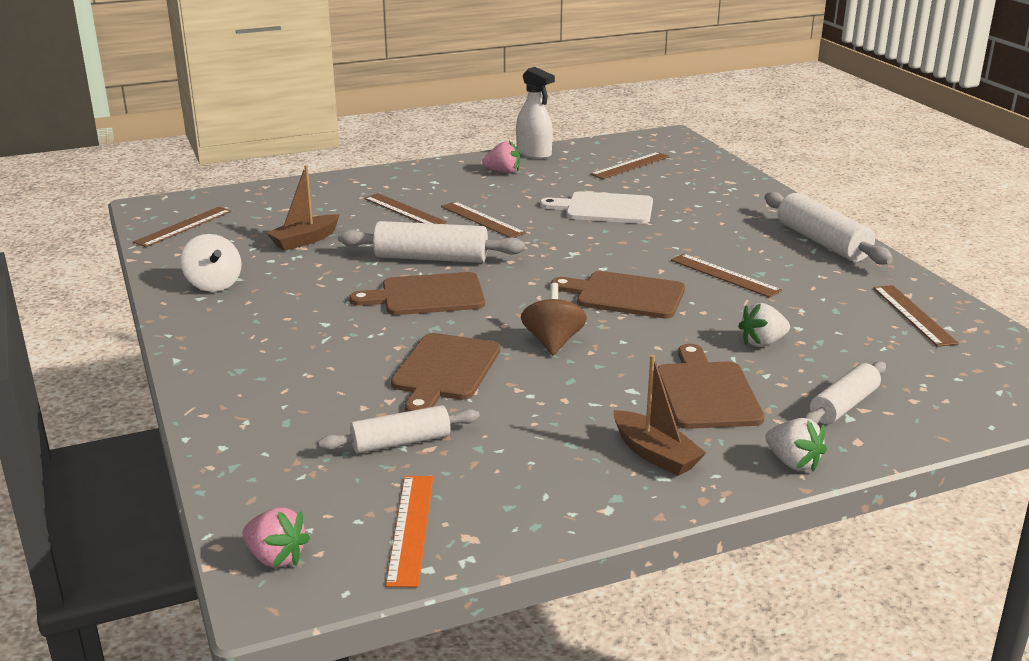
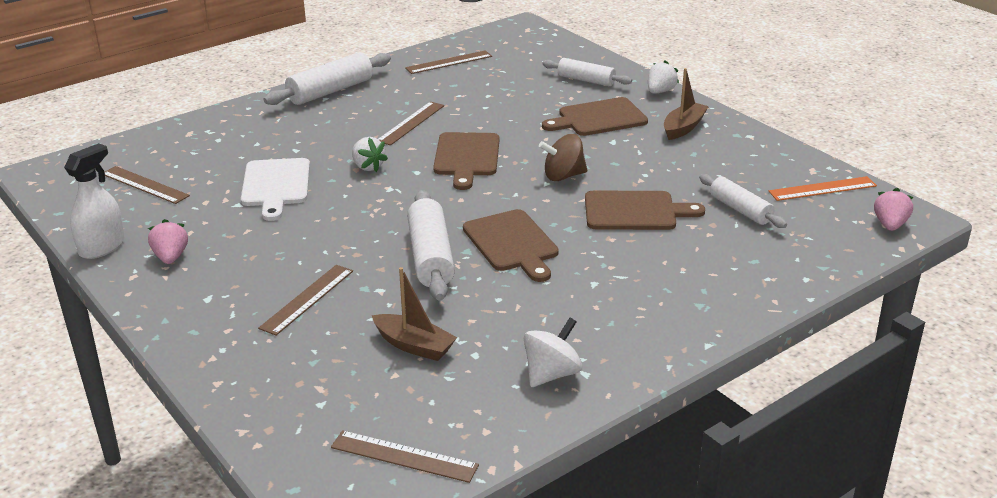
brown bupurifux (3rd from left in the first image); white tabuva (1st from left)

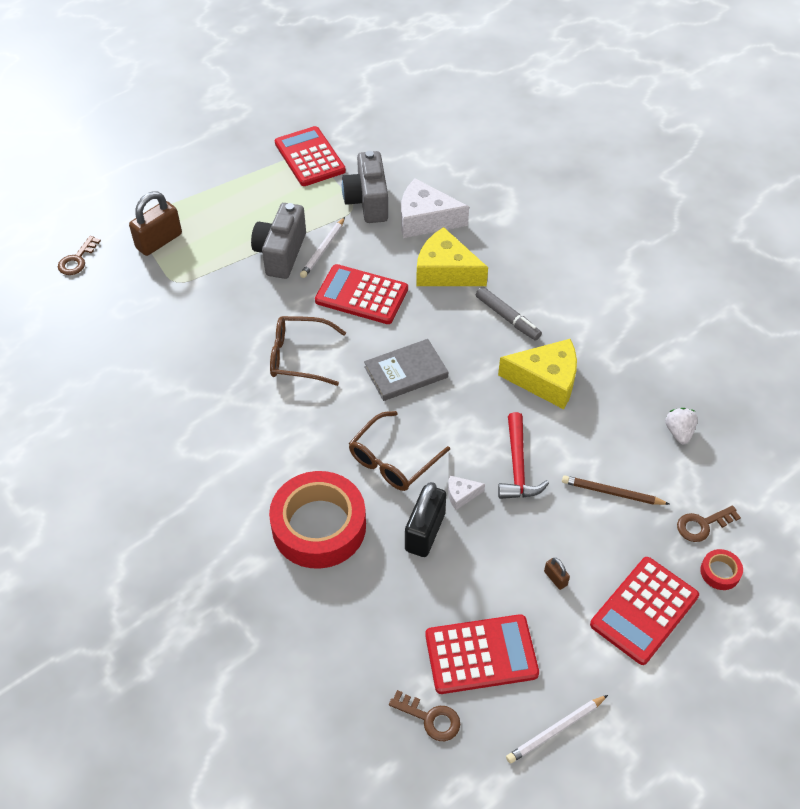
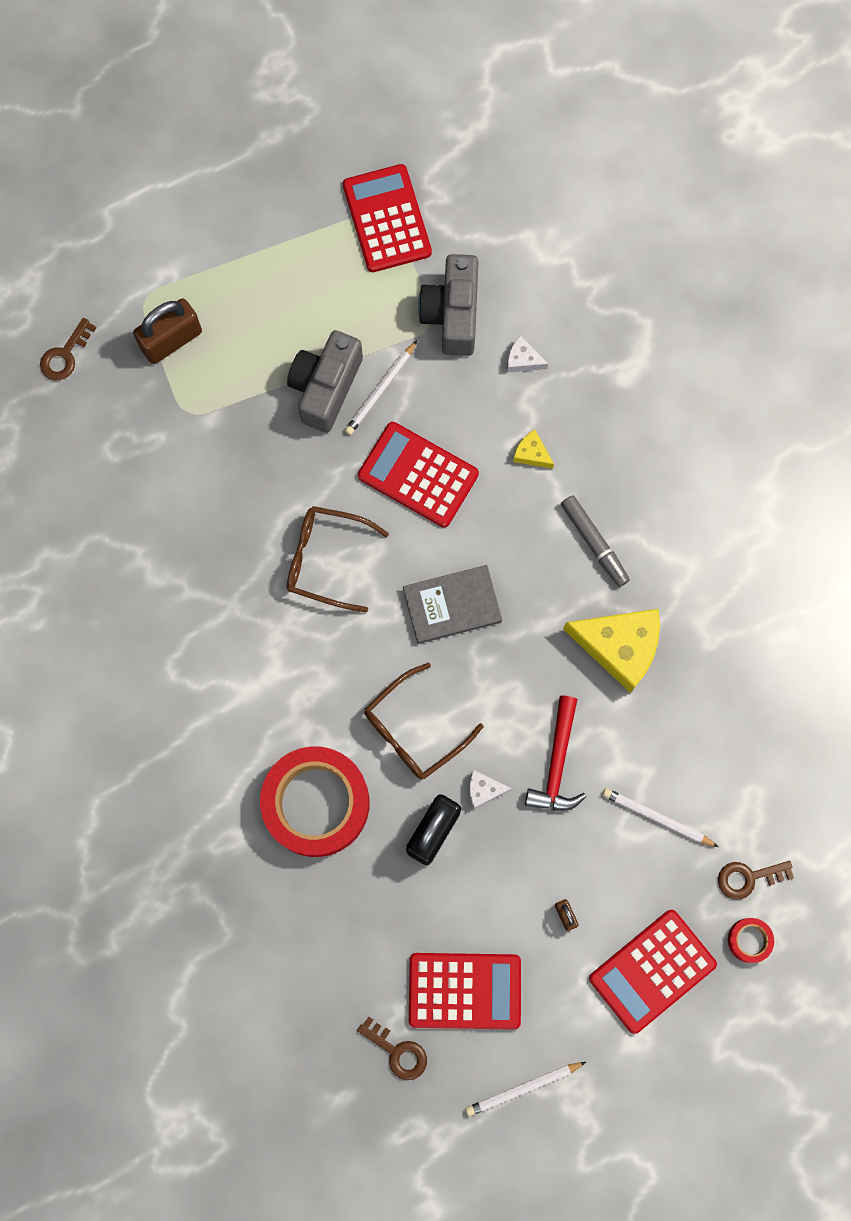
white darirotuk (2nd from left); yellow darirotuk (1st from left); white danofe (3rd from left); white tabuva

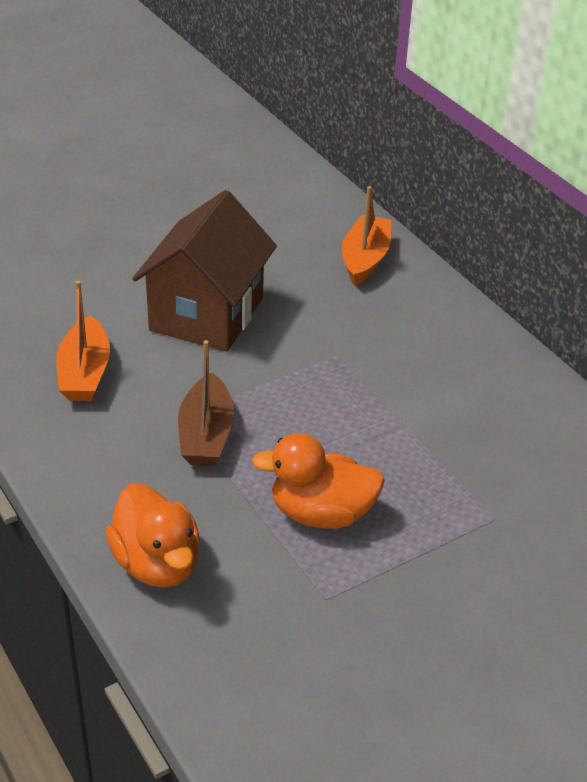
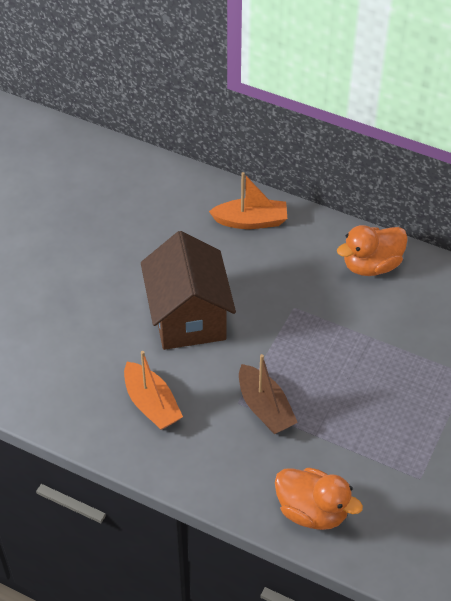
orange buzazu (2nd from left); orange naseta (2nd from left)

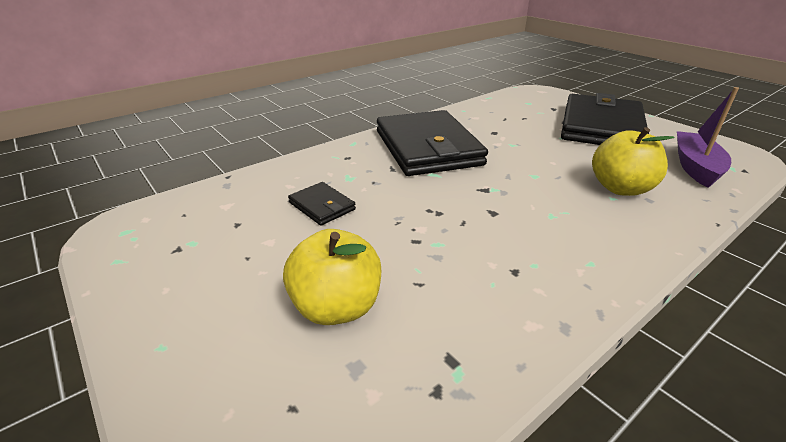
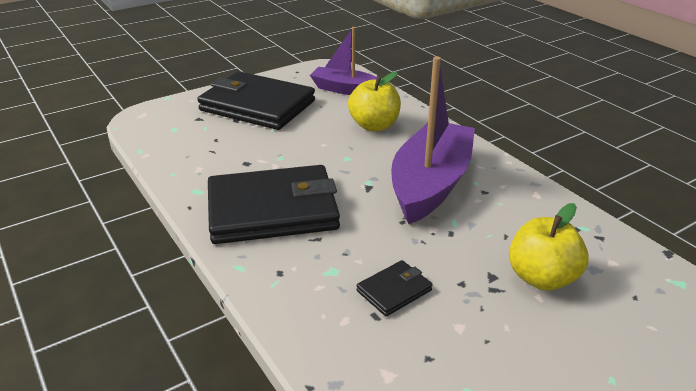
purple naseta (2nd from left)

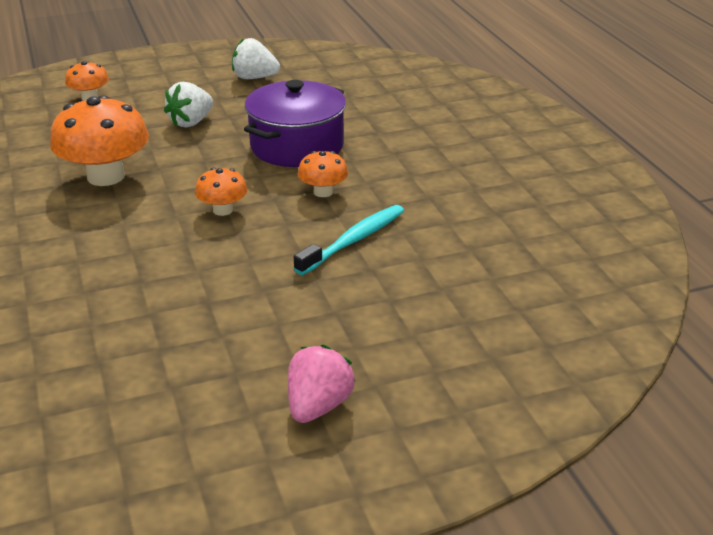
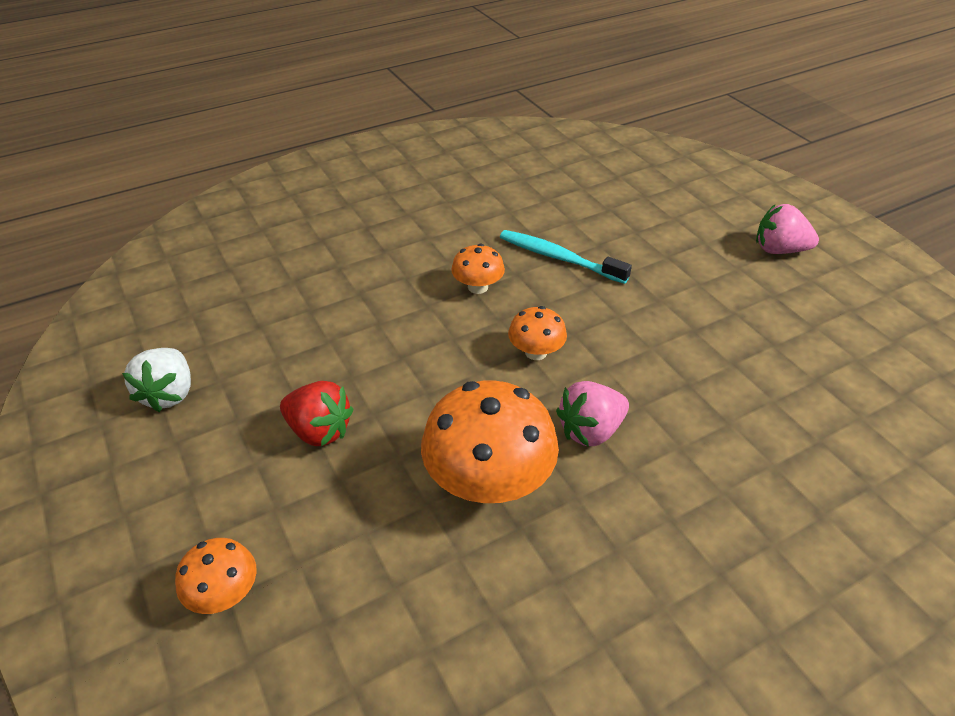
red tabuva; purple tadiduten; pink tabuva (1st from left)

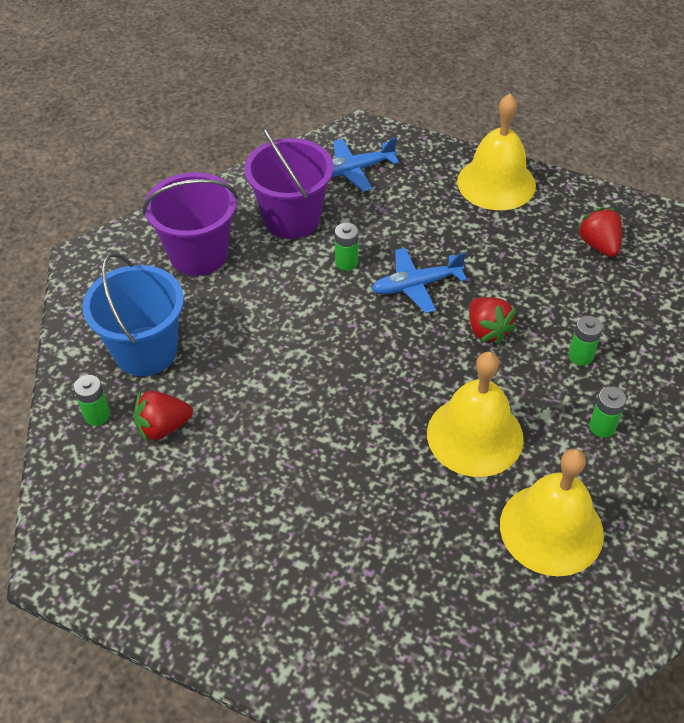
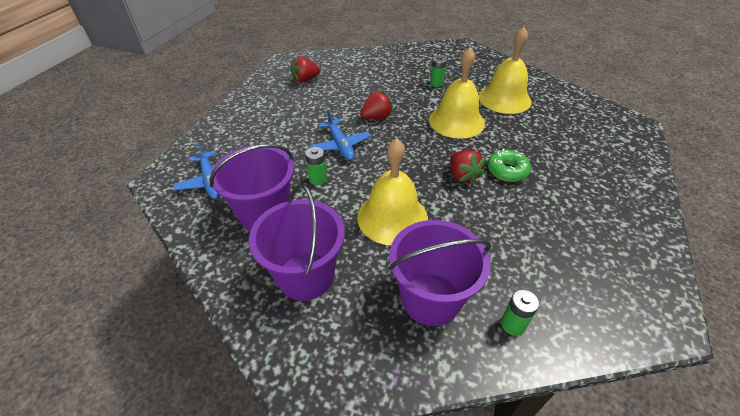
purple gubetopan (3rd from left); red tabuva (3rd from left); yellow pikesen (1st from left); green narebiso (3rd from left in the first image); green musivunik

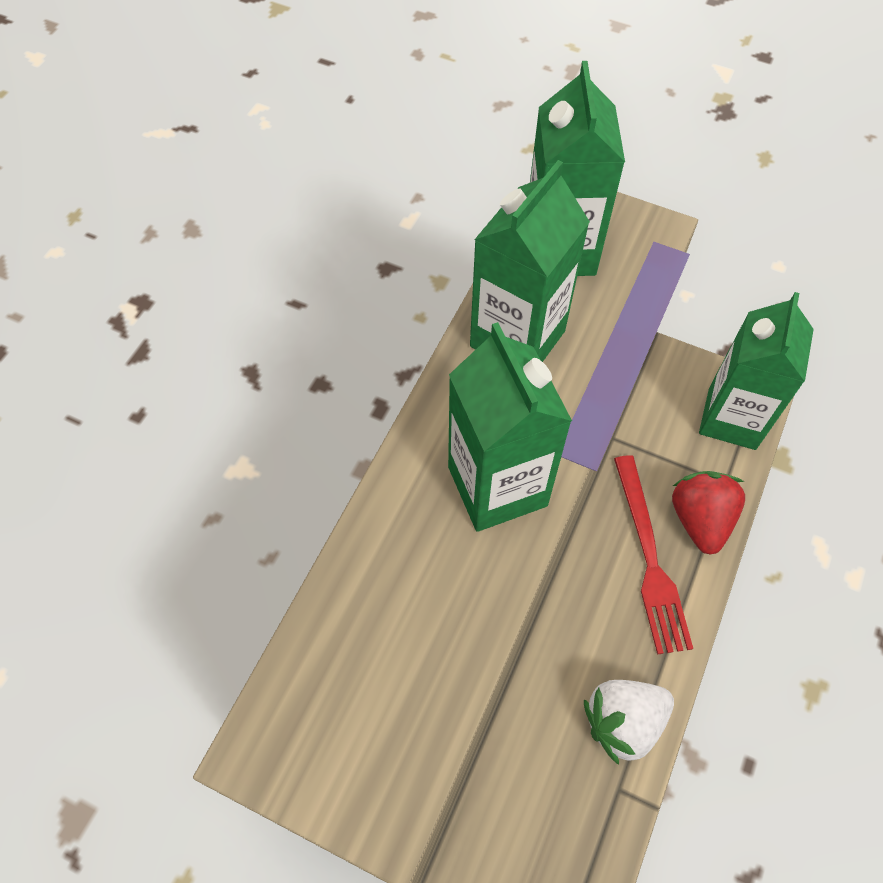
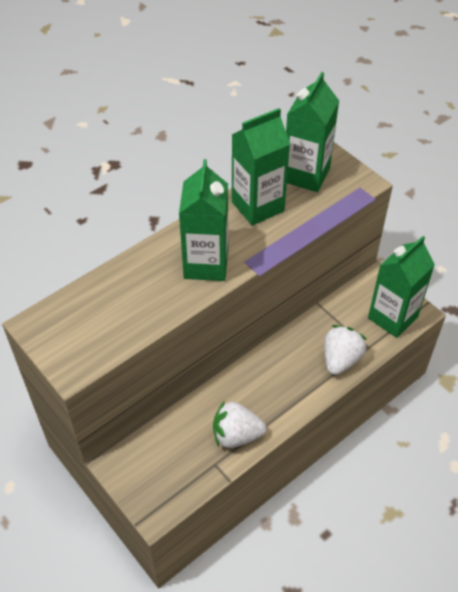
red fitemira; white tabuva (2nd from left)

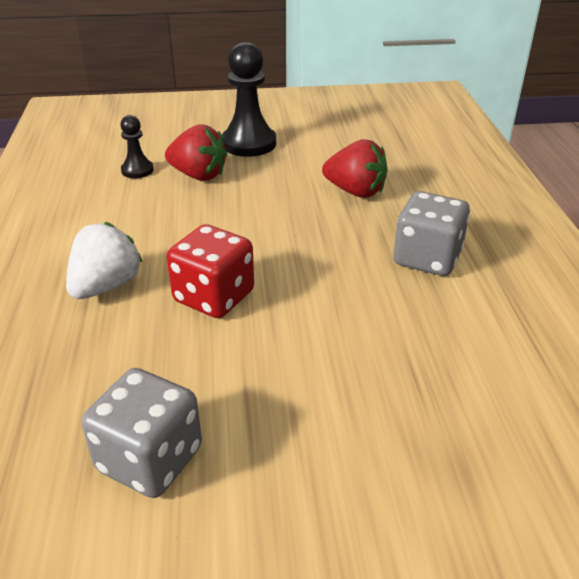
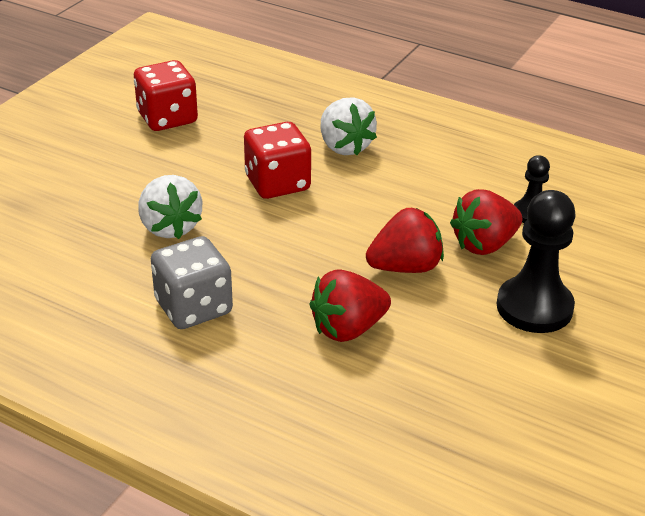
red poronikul (1st from left); white tabuva (1st from left); red tabuva (2nd from left)

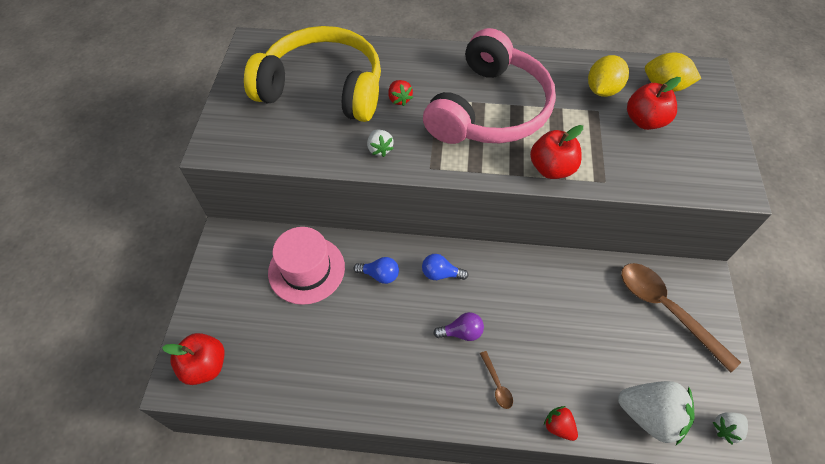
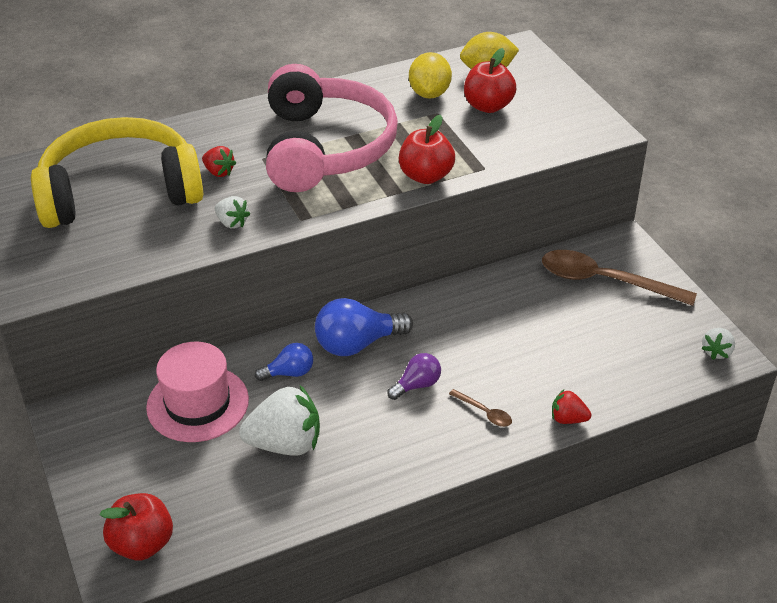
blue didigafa (2nd from left); white tabuva (2nd from left)

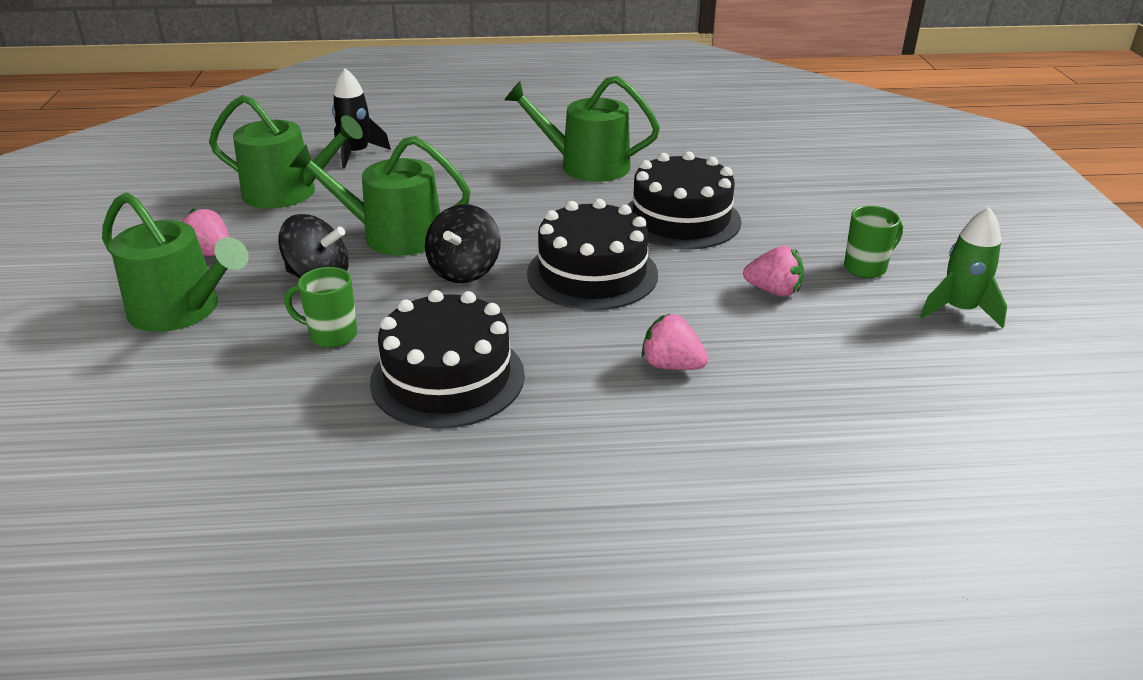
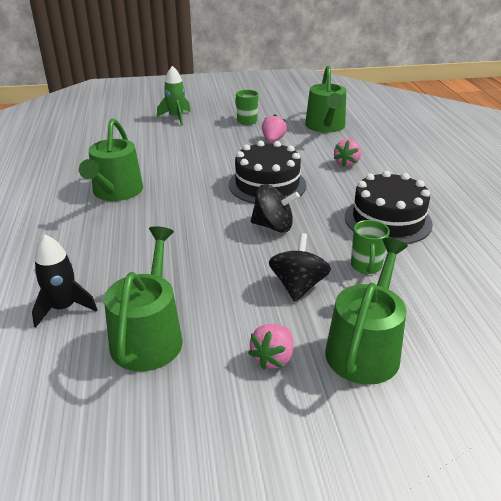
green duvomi (3rd from left); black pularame (3rd from left in the first image); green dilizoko

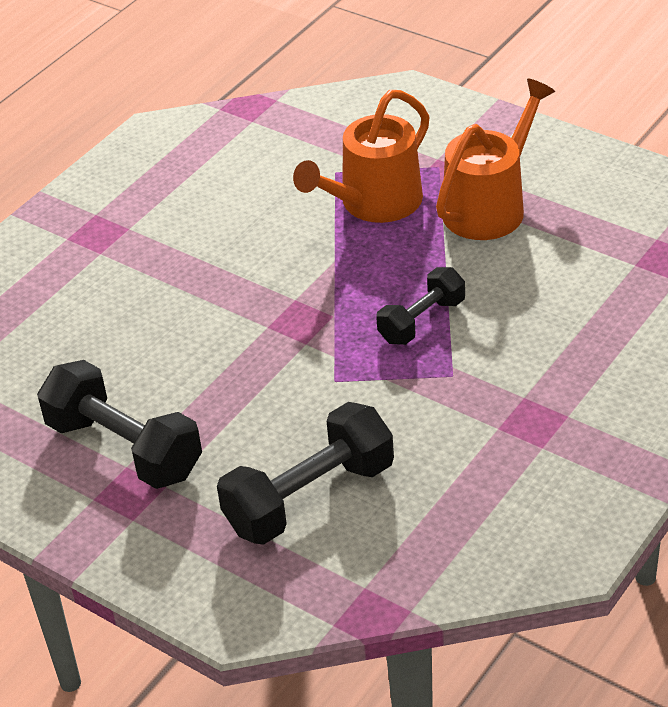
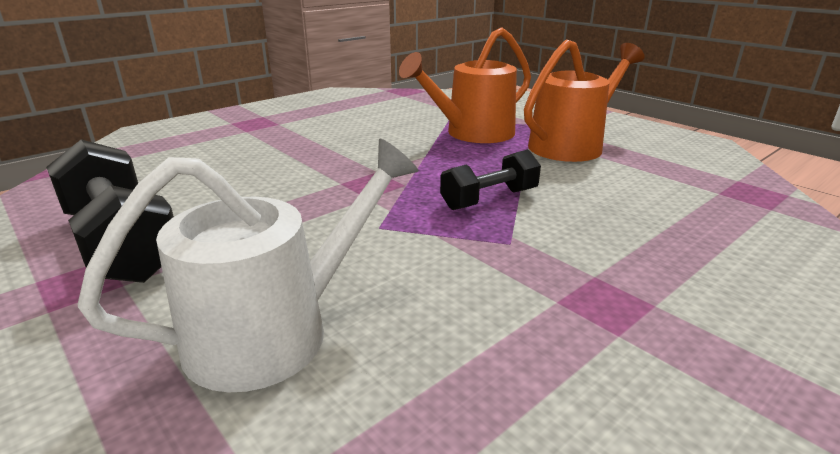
white duvomi

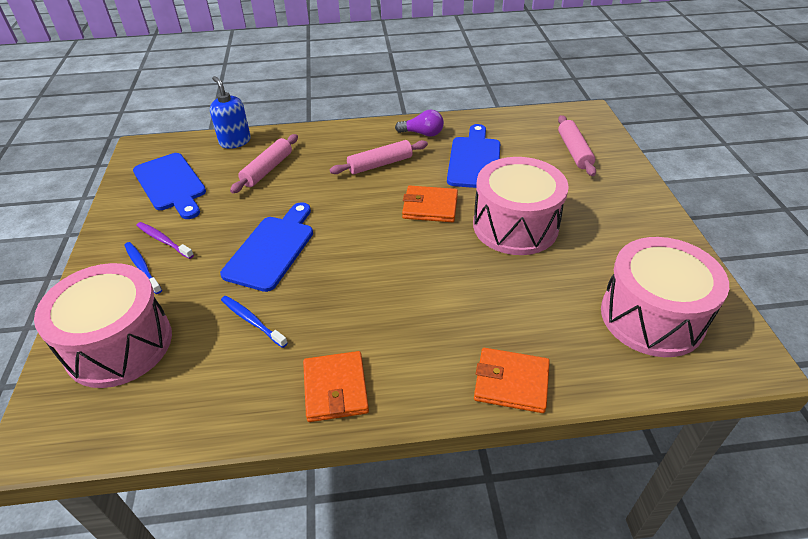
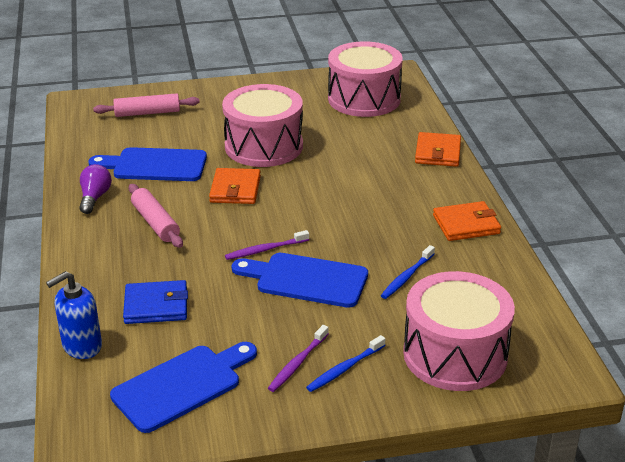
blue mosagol; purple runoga (1st from left)

